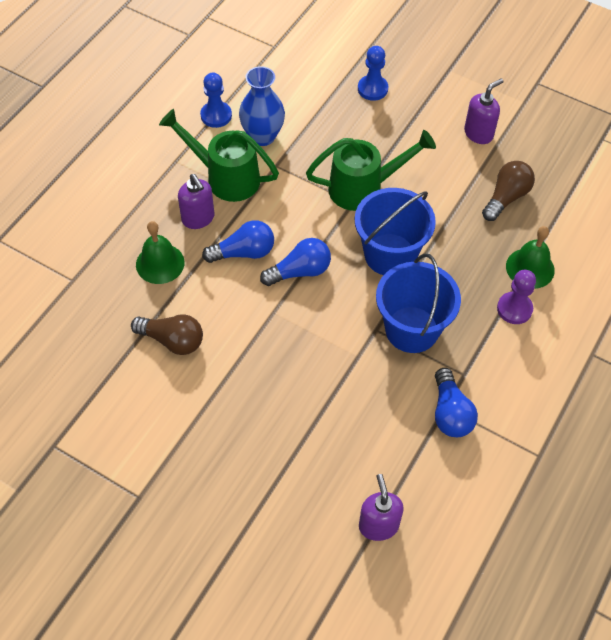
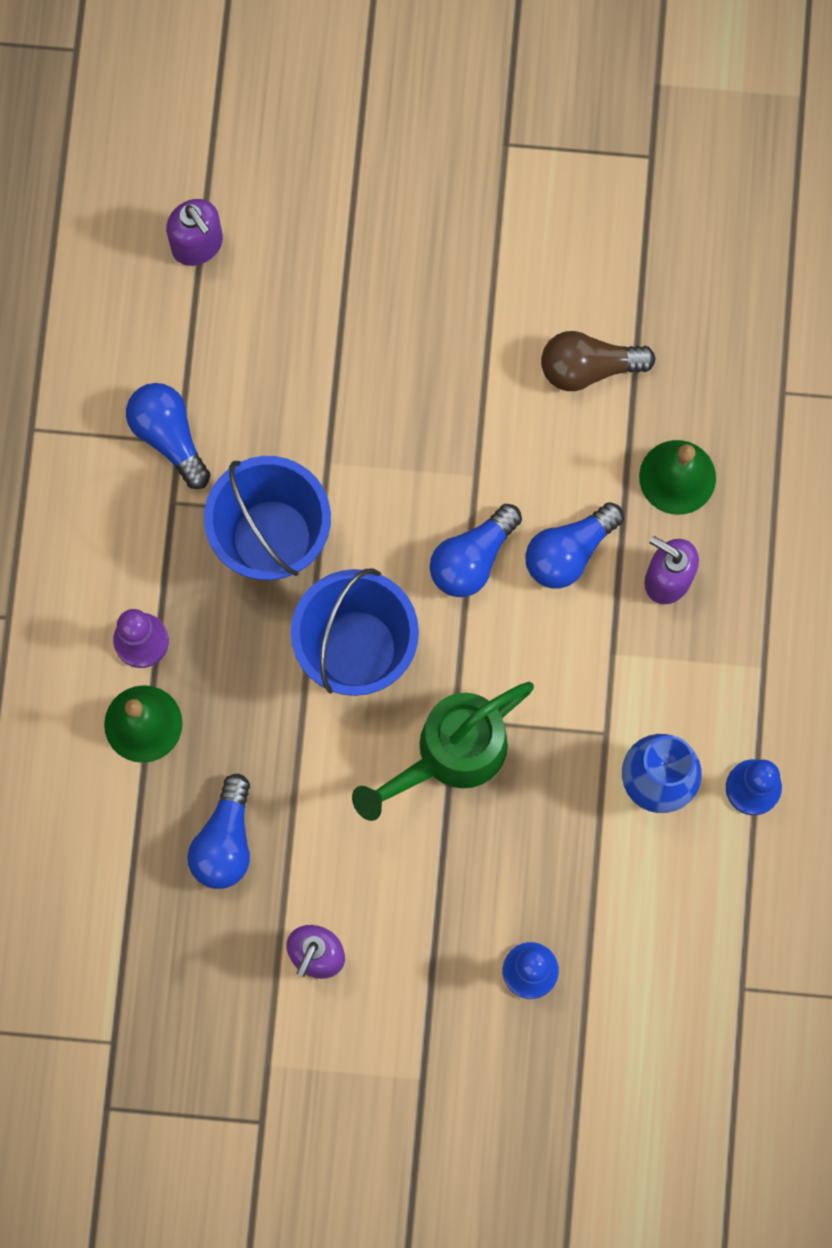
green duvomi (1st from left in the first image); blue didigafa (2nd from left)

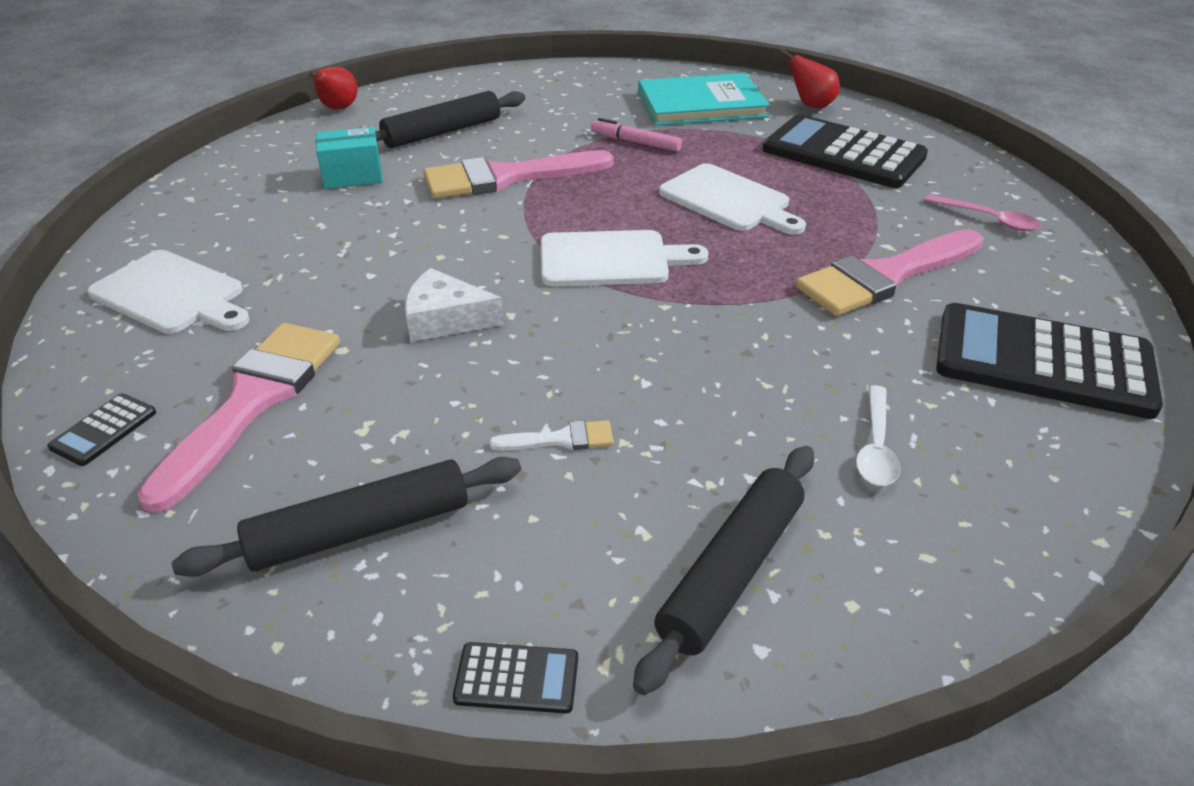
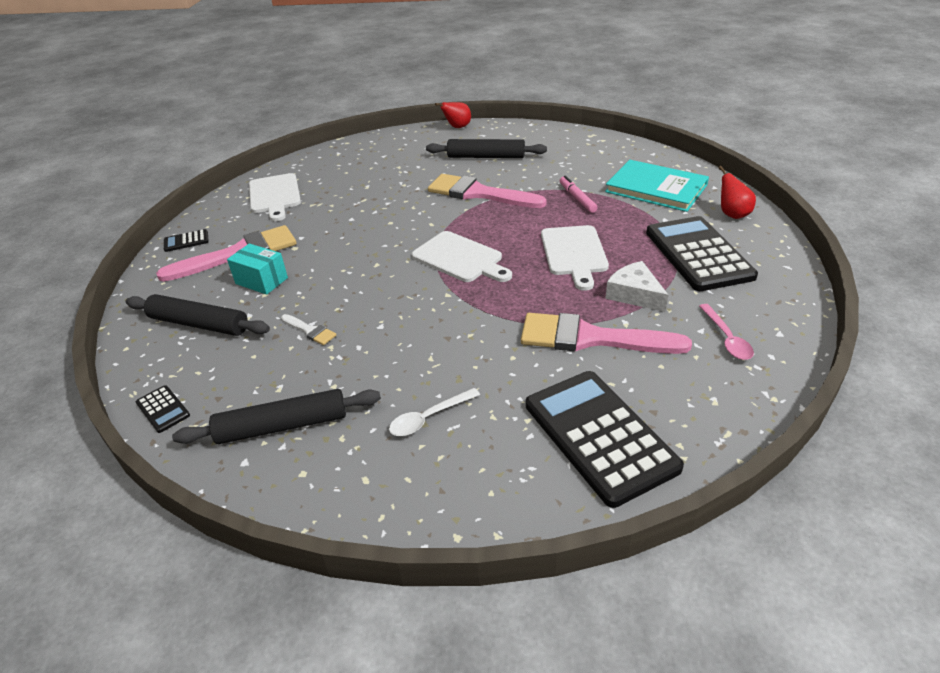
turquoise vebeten; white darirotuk

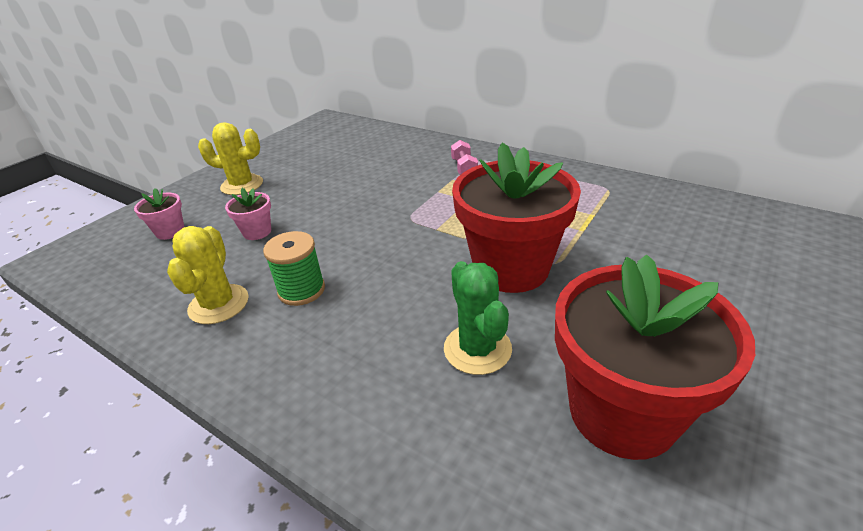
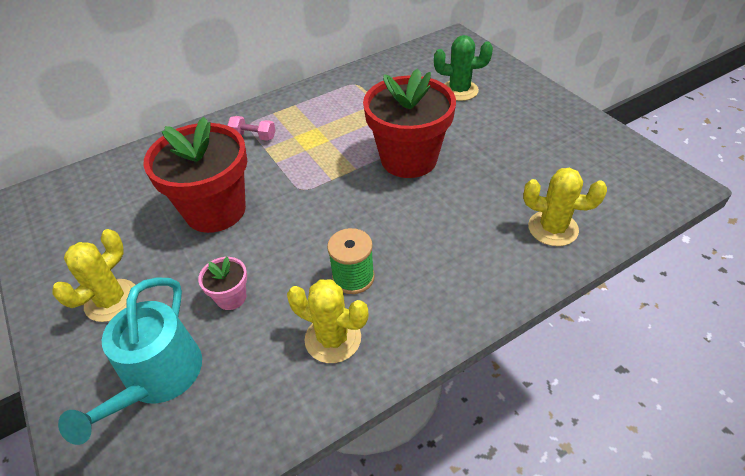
turquoise duvomi; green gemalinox; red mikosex (1st from left); yellow gemalinox (3rd from left)

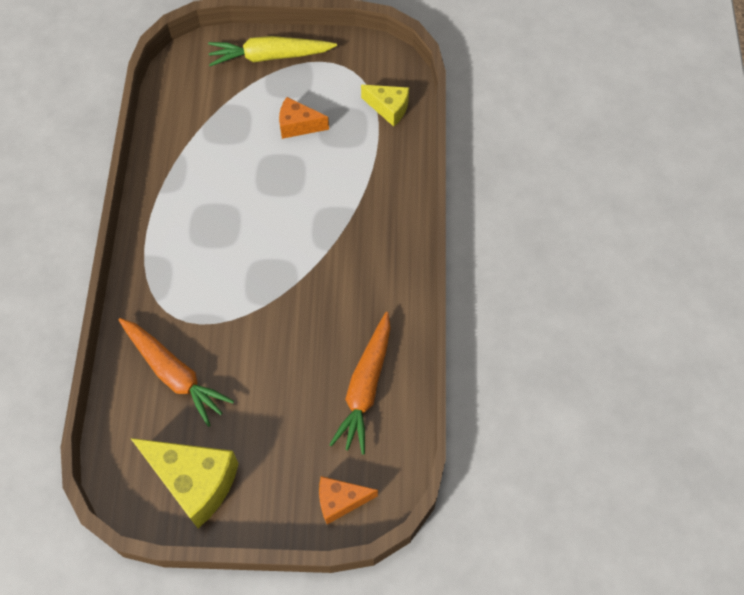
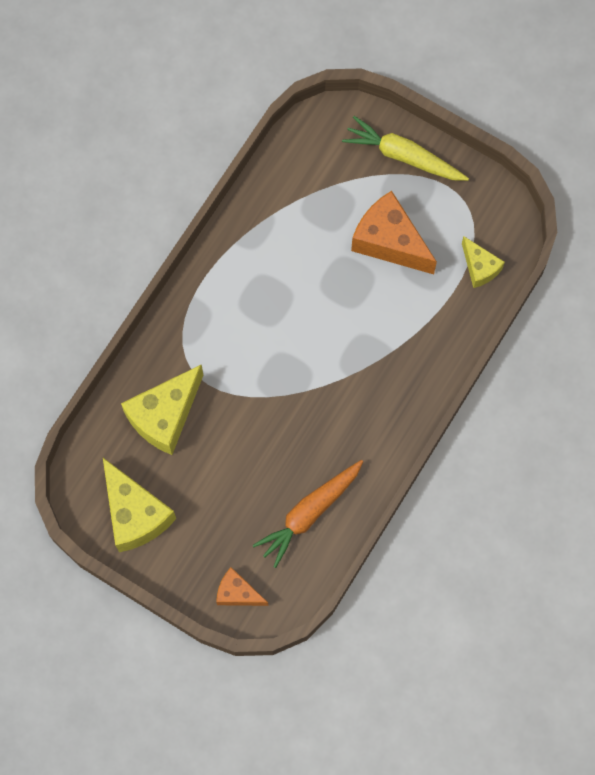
yellow darirotuk (2nd from left); orange darirotuk (2nd from left)

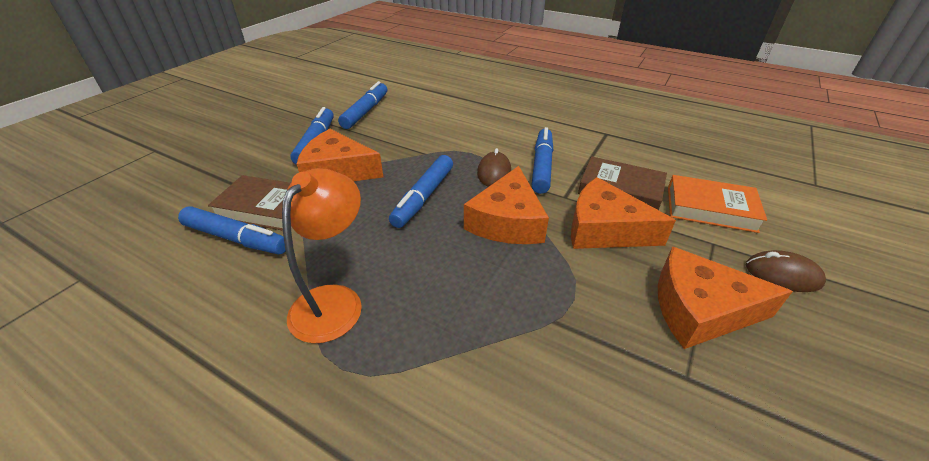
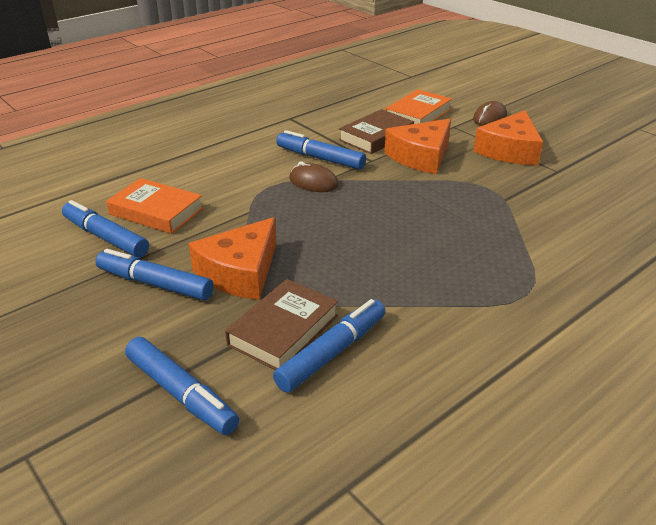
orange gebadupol; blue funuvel (3rd from left); orange darirotuk (2nd from left in the first image); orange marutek (1st from left)

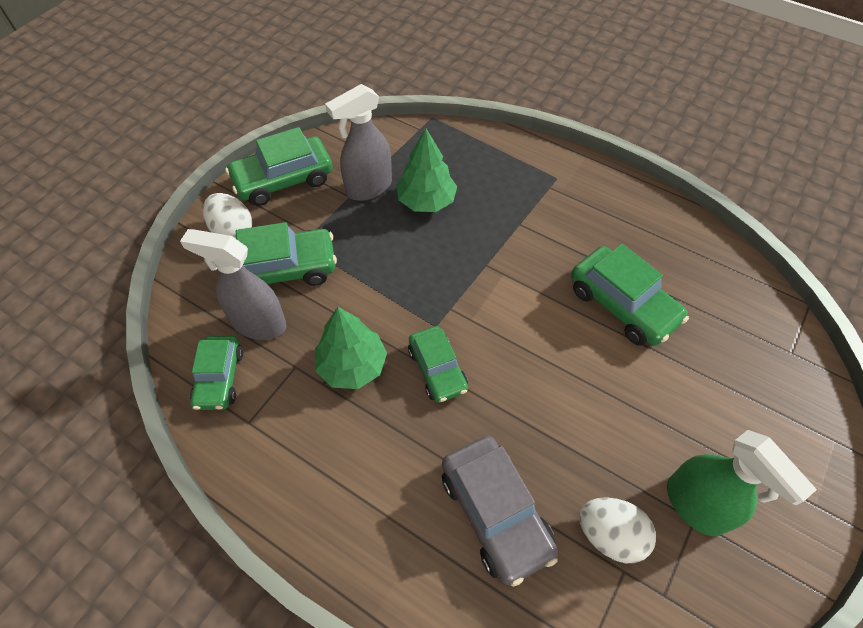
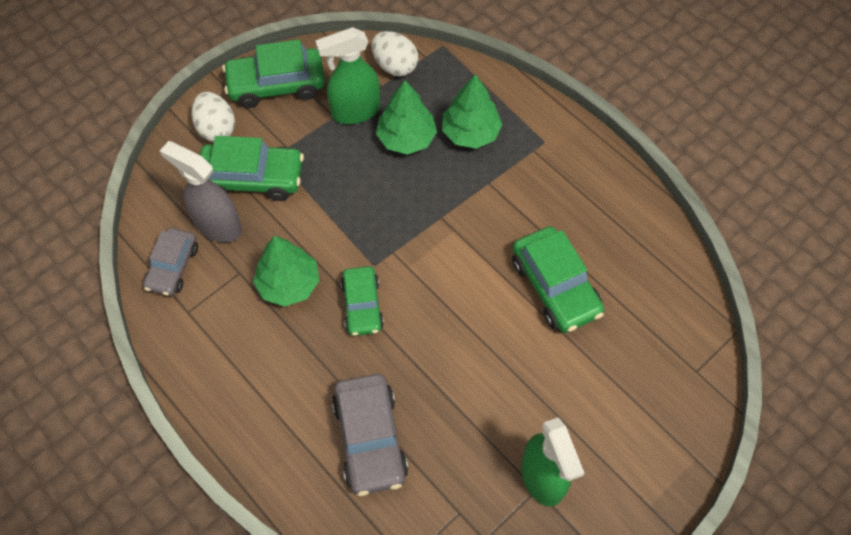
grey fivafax (1st from left); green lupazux (1st from left); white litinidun (2nd from left); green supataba (3rd from left)

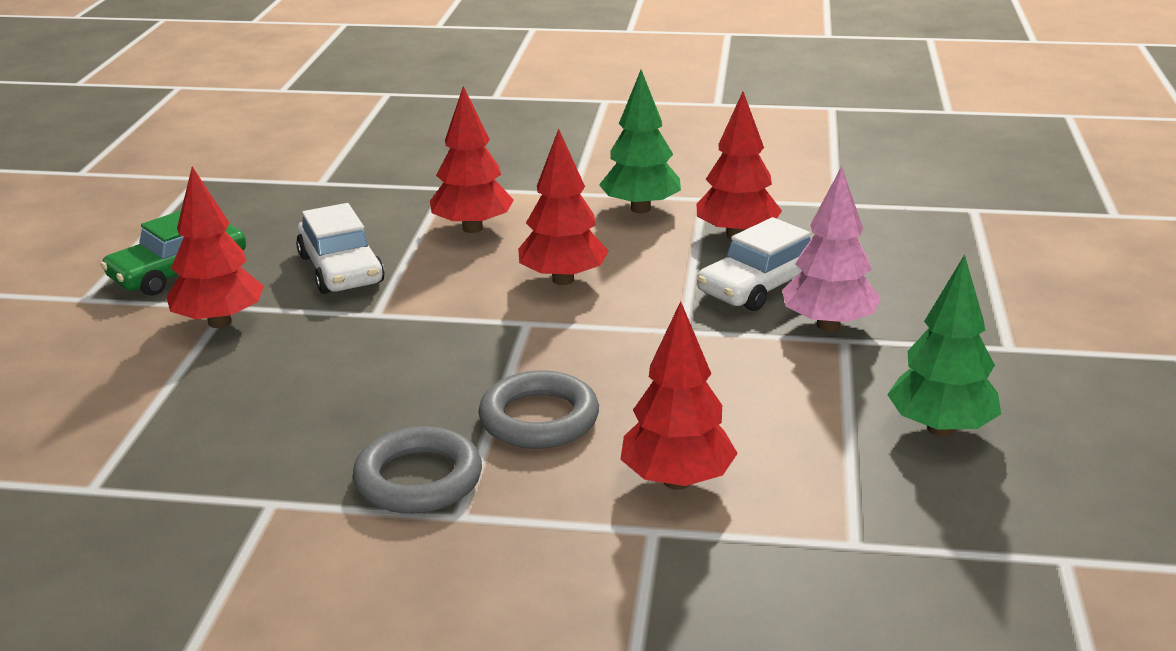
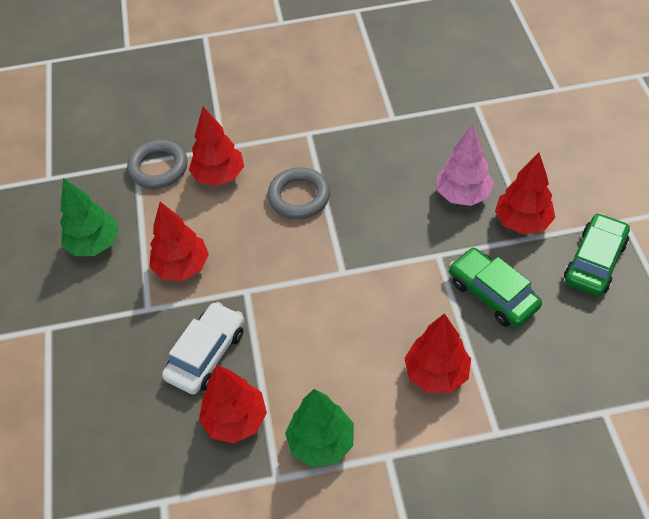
green fivafax (1st from left); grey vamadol (1st from left); red supataba (1st from left); pink supataba

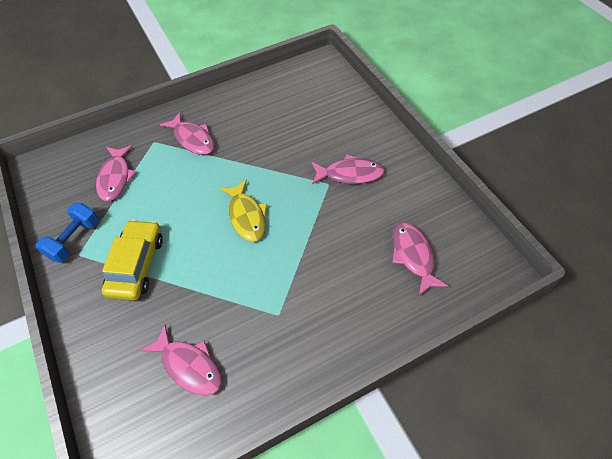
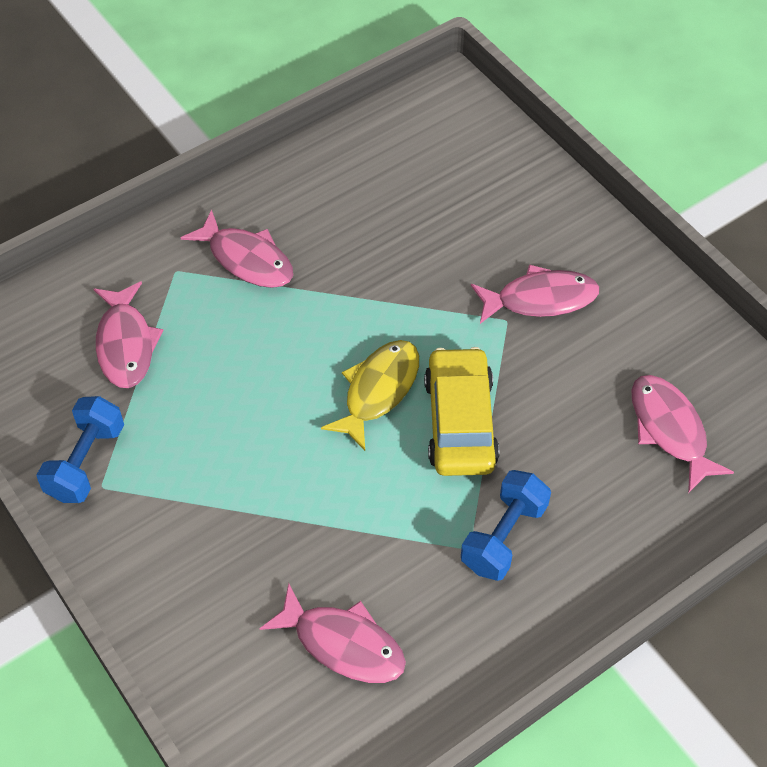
yellow fivafax; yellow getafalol; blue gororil (2nd from left)

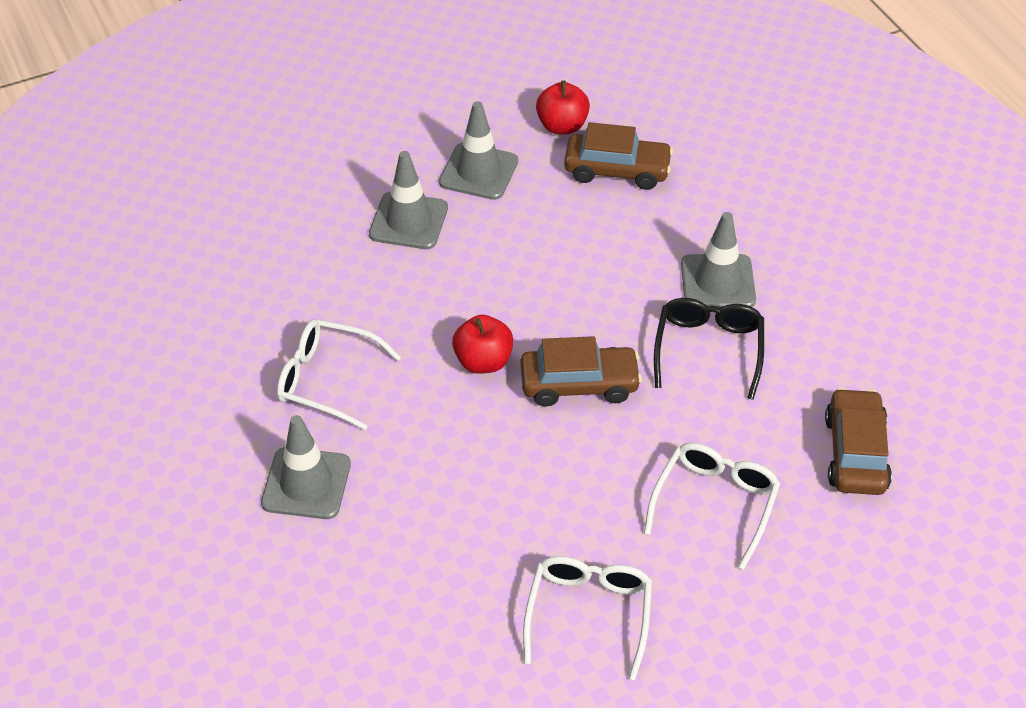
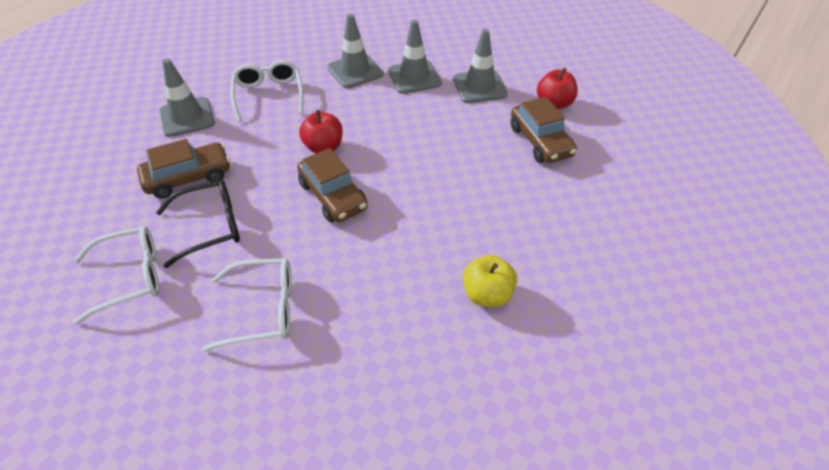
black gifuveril; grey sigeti (2nd from left); brown fivafax (1st from left); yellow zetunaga

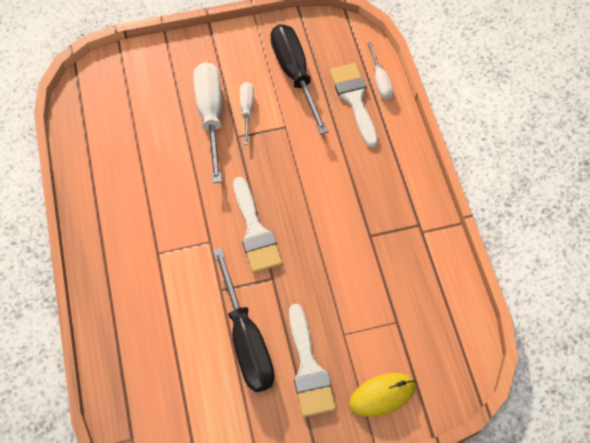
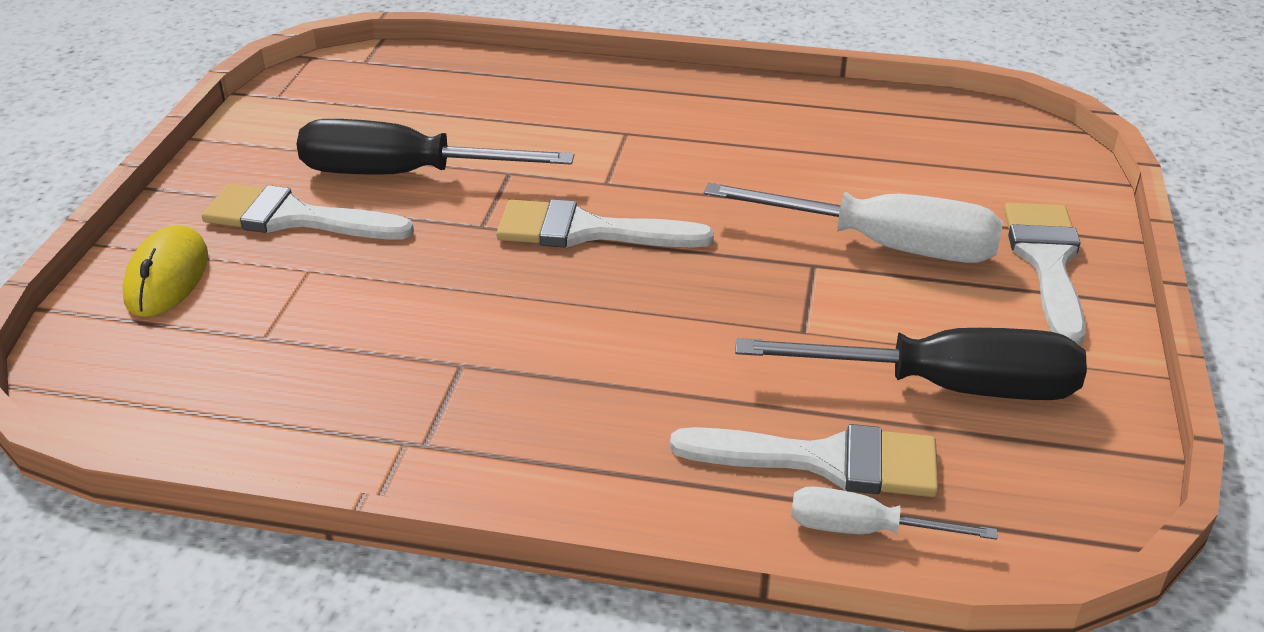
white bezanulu (2nd from left in the first image); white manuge (4th from left)

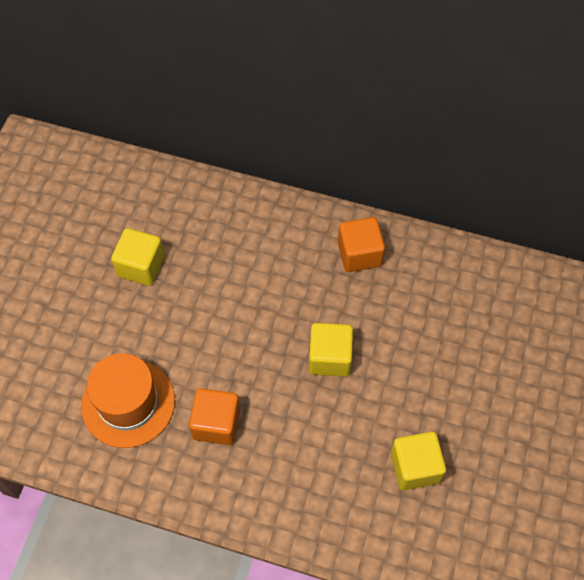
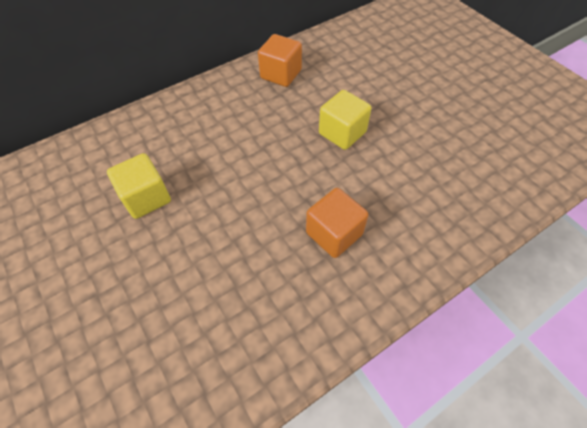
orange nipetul; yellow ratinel (3rd from left in the first image)

